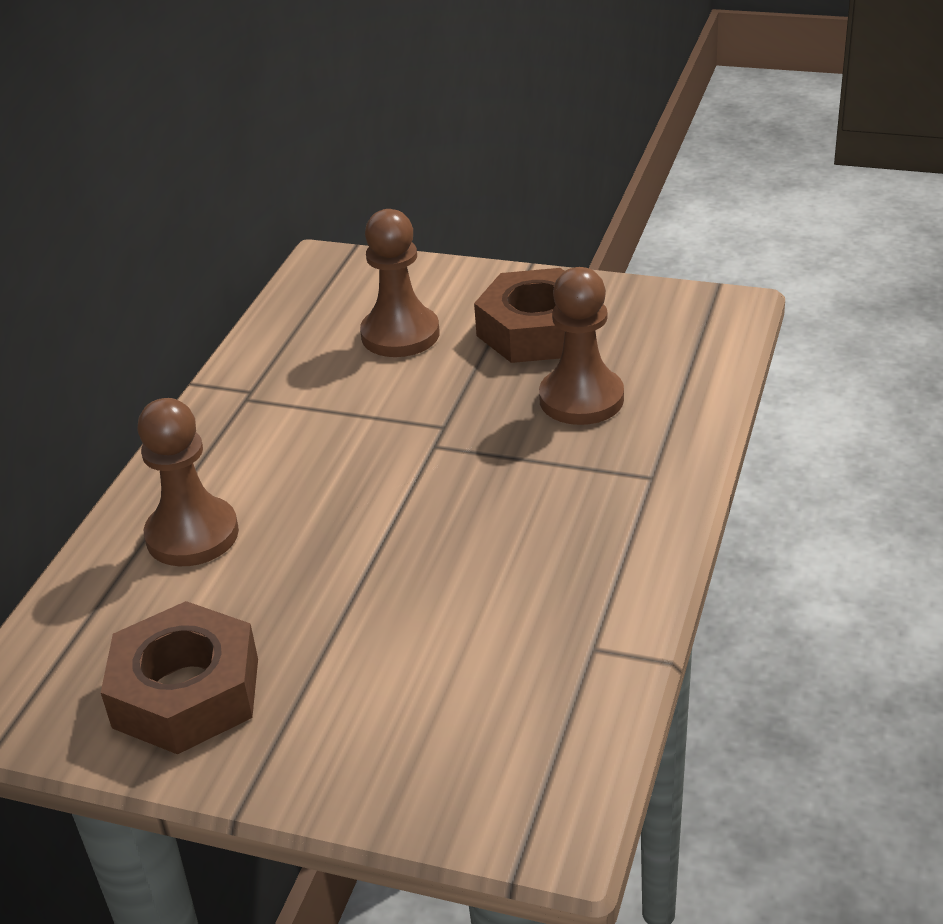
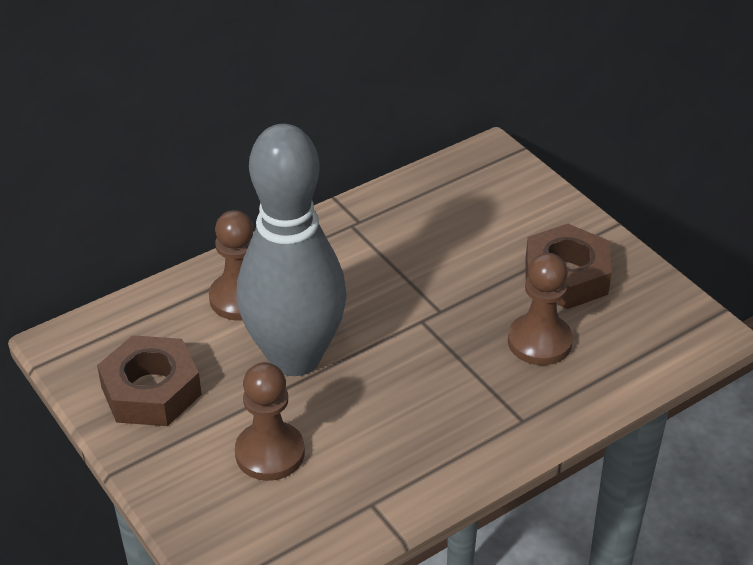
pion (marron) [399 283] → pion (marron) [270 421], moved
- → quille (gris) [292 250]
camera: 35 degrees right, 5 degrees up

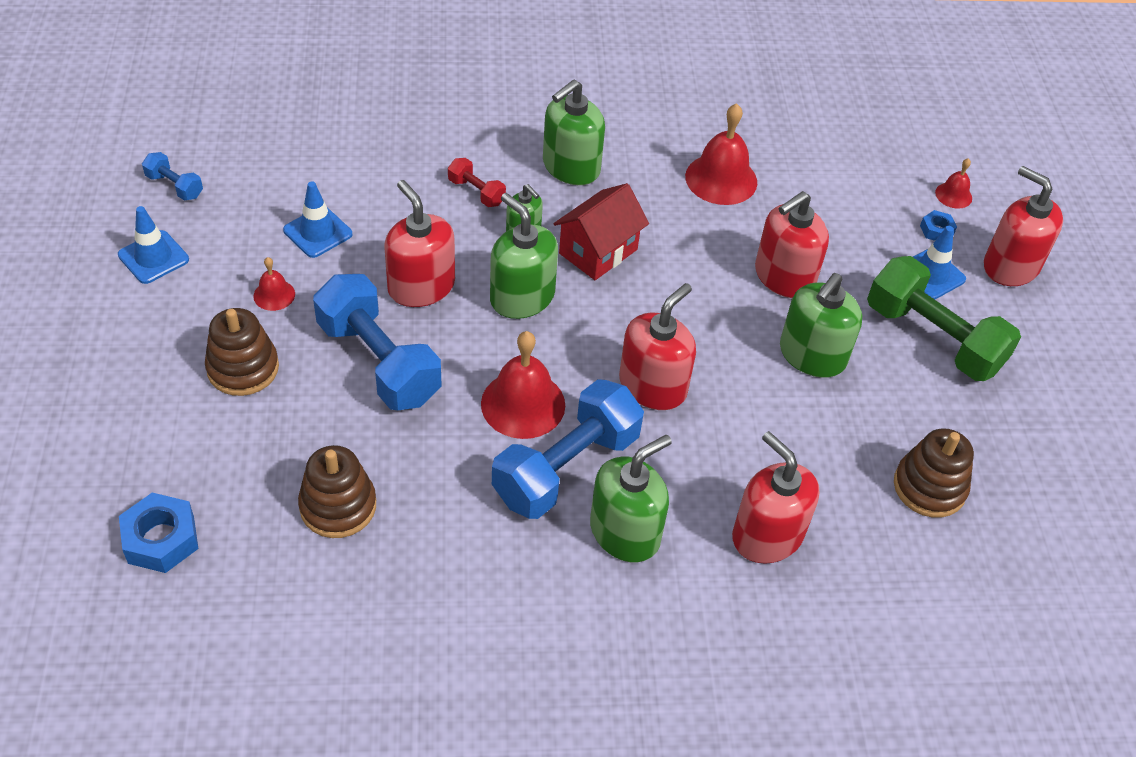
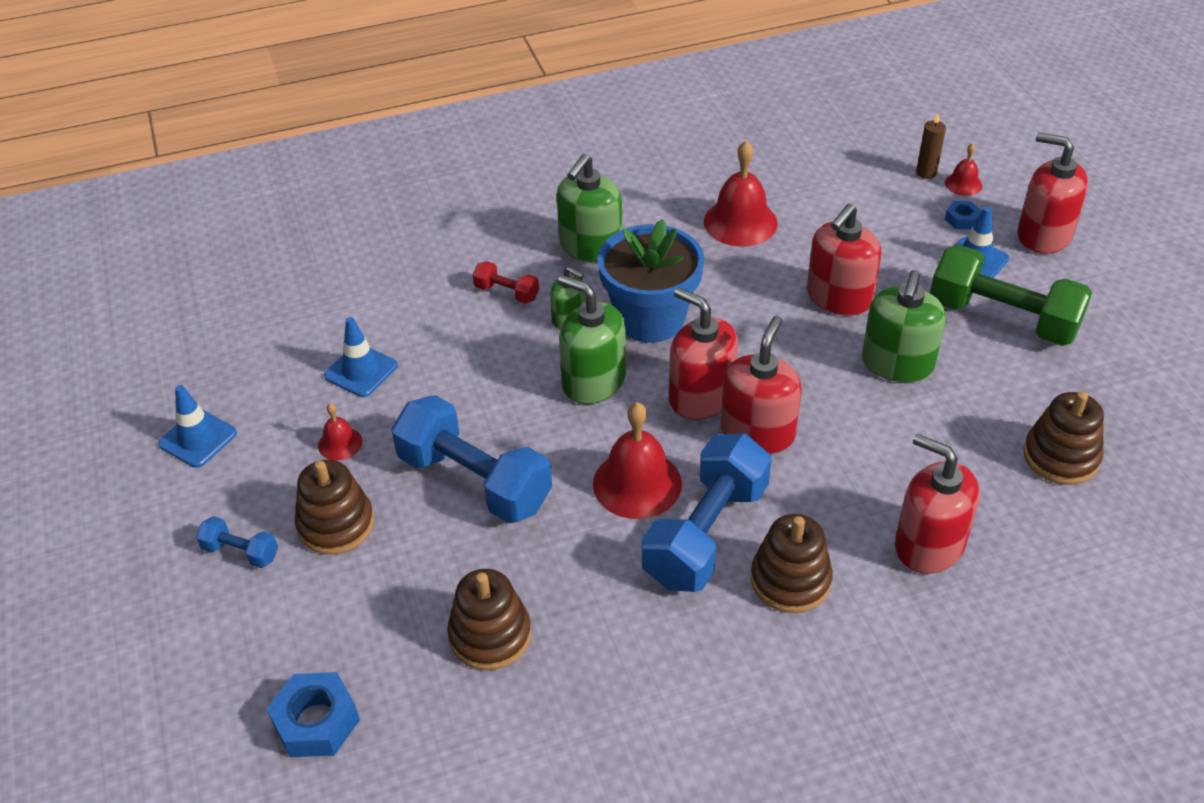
haltère (bleu) [172 176] → haltère (bleu) [237 542], moved
distributeur de savon (rouge) [419 243] → distributeur de savon (rouge) [703 353], moved
maison (rouge) [601 231] → pot de fleurs (bleu) [650 281]
distributeur de savon (vert) [631 498] → jouet à empiler (marron) [792 563]
- → bougie (marron) [931 146]
camera: 10 degrees left, 5 degrees down

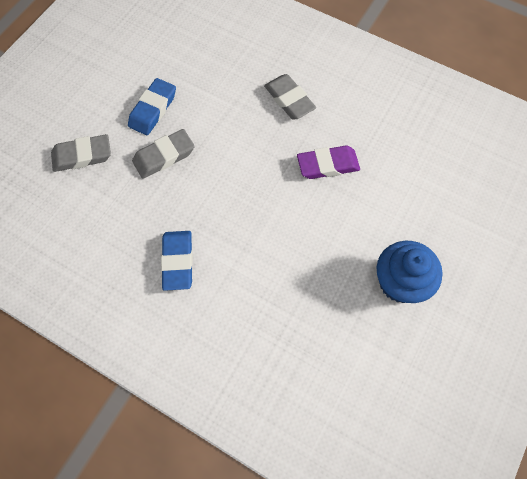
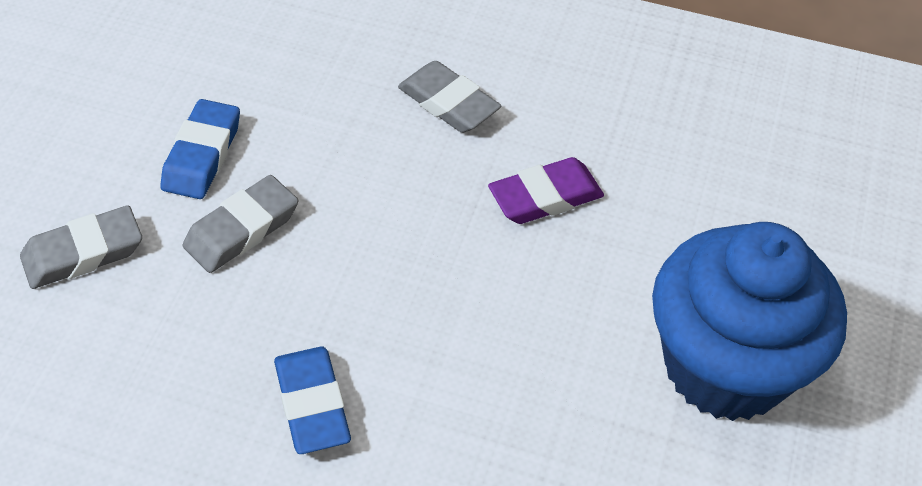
muffin (bleu) [410 272] → muffin (bleu) [749 321], x1.60
camera: 15 degrees left, 15 degrees down

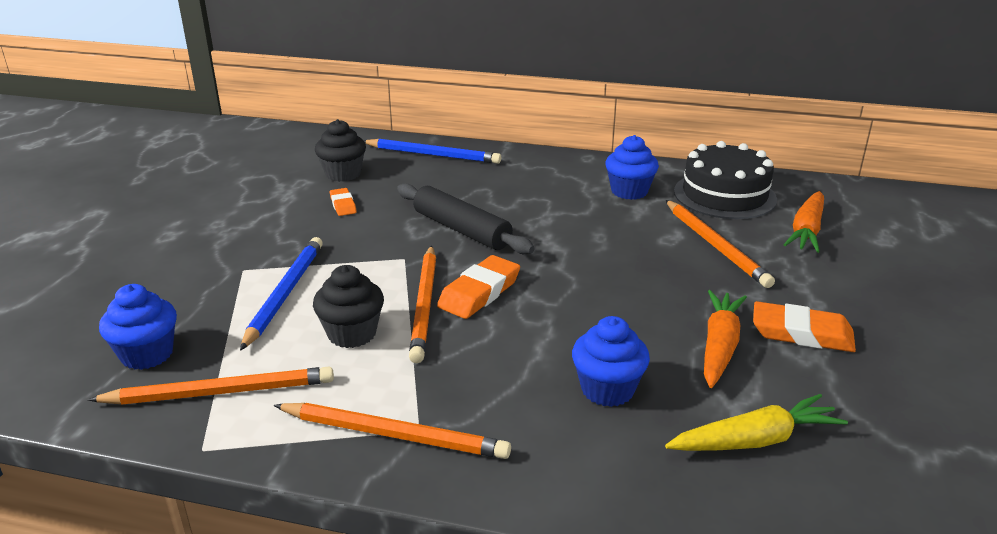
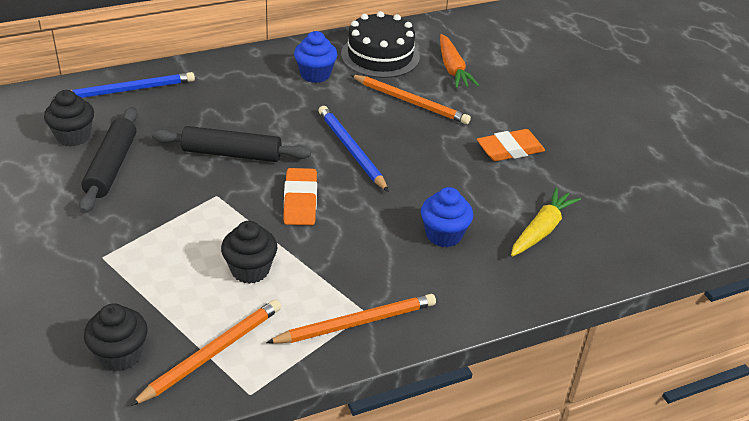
gomme (orange) [343 202] → rouleau à pâtisserie (noir) [108 160]
crayon (bleu) [281 294] → crayon (bleu) [354 149], moved
crayon (orange) [422 304] → -
muffin (bleu) [138 327] → muffin (noir) [116 337]
carotte (orange) [725 339] → -
camera: 40 degrees left, 10 degrees up

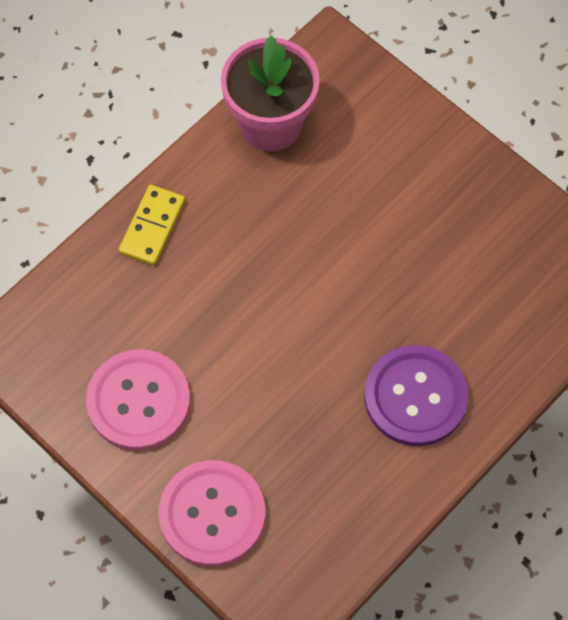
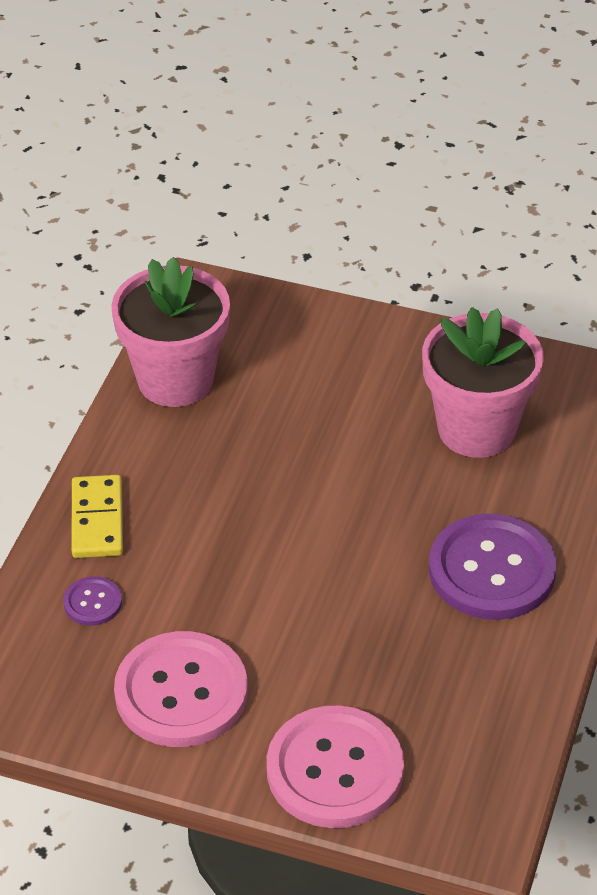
- → pot de fleurs (rose) [483 382]
- → bouton (violet) [92 601]
camera: 25 degrees left, 20 degrees down

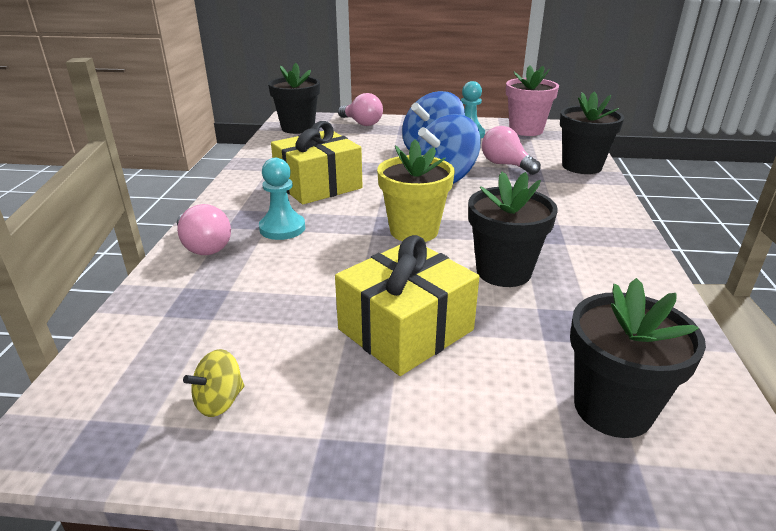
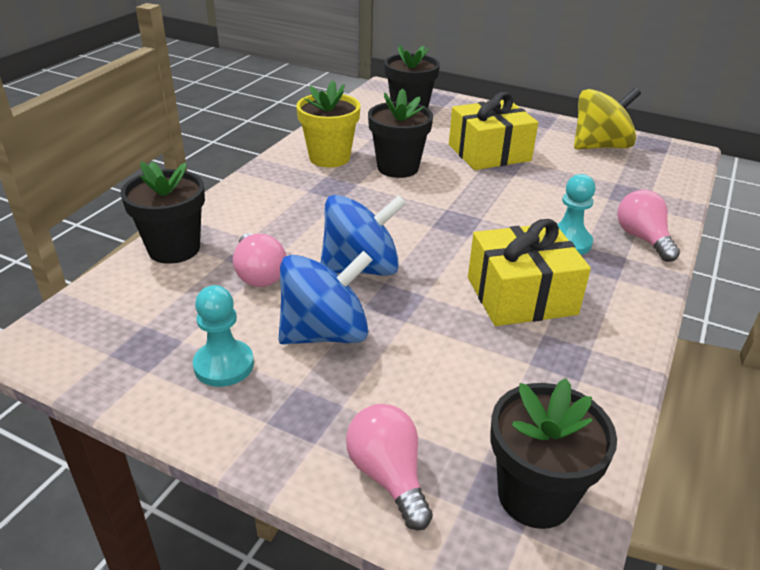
pot de fleurs (rose) [532 100] → -
pot de fleurs (jaune) [416 190] → pot de fleurs (jaune) [328 124], moved
toupie (jaune) [213 383] → toupie (jaune) [607 118], x2.15
camera: 160 degrees left, 5 degrees up

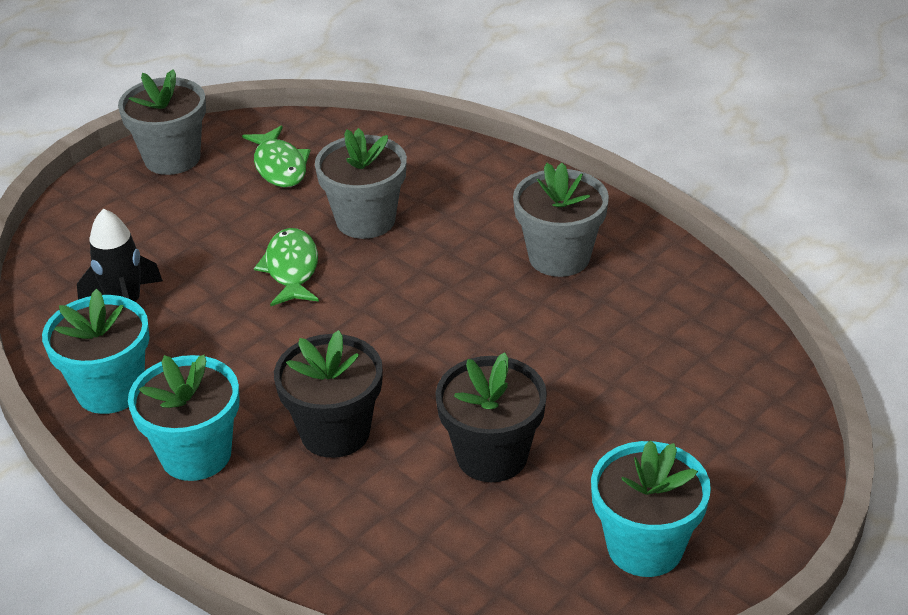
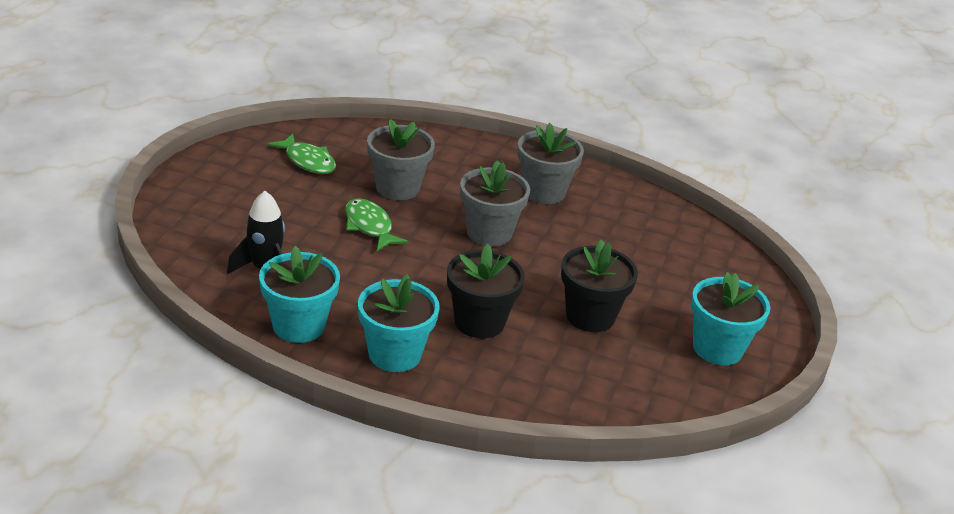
pot de fleurs (gris) [162 122] → pot de fleurs (gris) [495 203], moved
camera: 30 degrees left, 5 degrees down

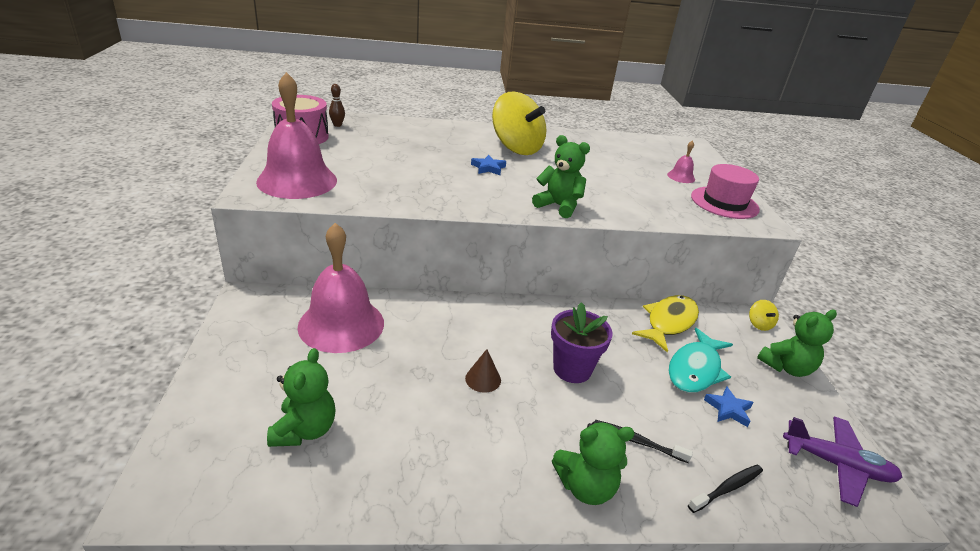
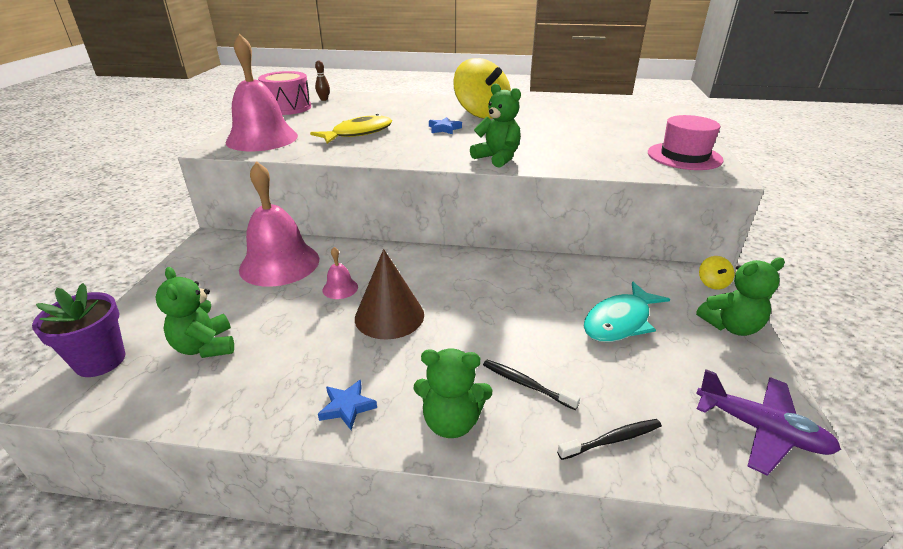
cloche (rose) [681 162] → cloche (rose) [340 273], moved
poisson (jaune) [665 323] → poisson (jaune) [351 129], moved
pot de fleurs (violet) [582 342] → pot de fleurs (violet) [78 330], moved
ours en peluche (vert) [301 397] → ours en peluche (vert) [194 312], 135 degrees clockwise
cône (marron) [483 371] → cône (marron) [389 294], x1.96
étoile (bleu) [728 406] → étoile (bleu) [347 405], moved
camera: 15 degrees right, 0 degrees up

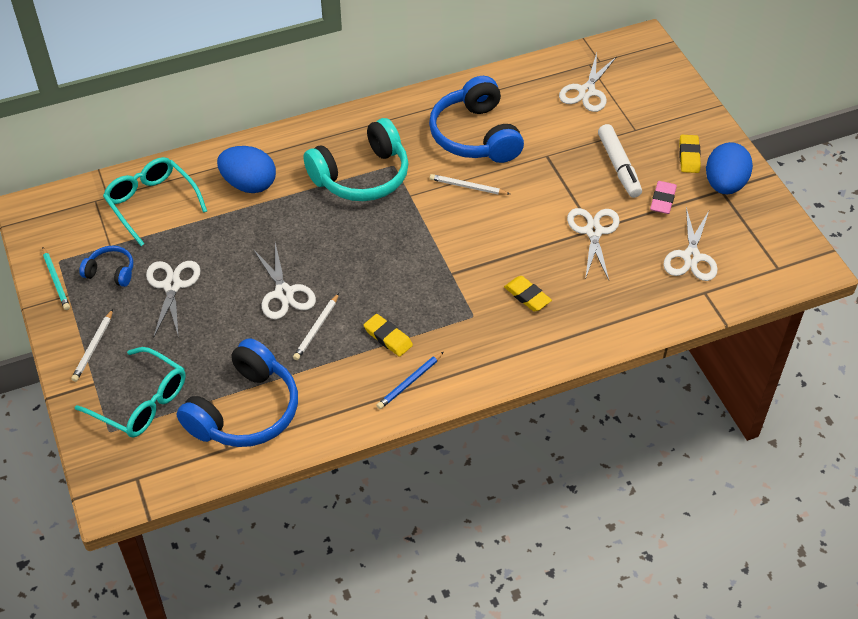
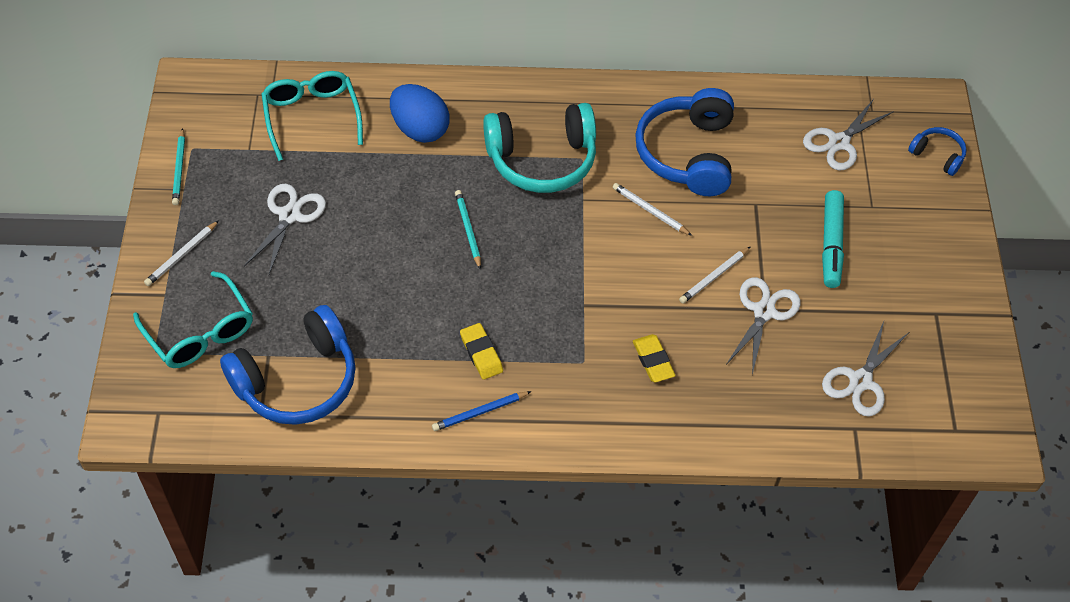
feutre (blanc) [620 161] → feutre (turquoise) [833 239]
gomme (jaune) [690 154] → -
œuf (bleu) [729 168] → -
gomme (rose) [663 197] → -
ciseaux (blanc) [284 281] → -
casque audio (bleu) [106 266] → casque audio (bleu) [937 151], moved
crayon (blanc) [316 326] → crayon (blanc) [715 274], moved
- → crayon (turquoise) [468 230]
camera: 20 degrees right, 5 degrees up

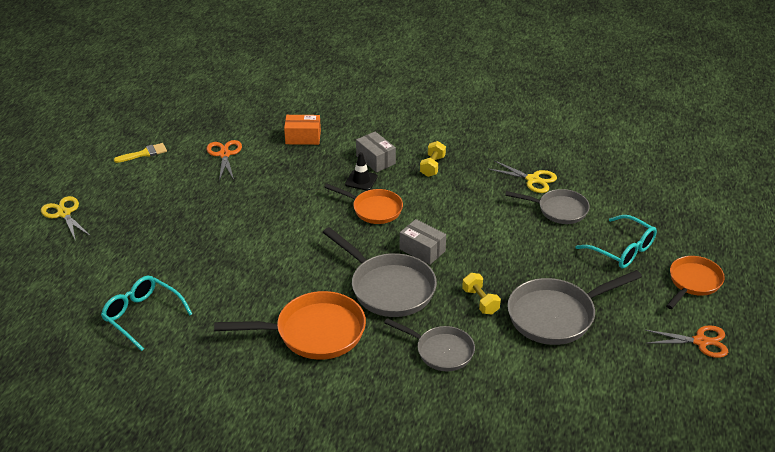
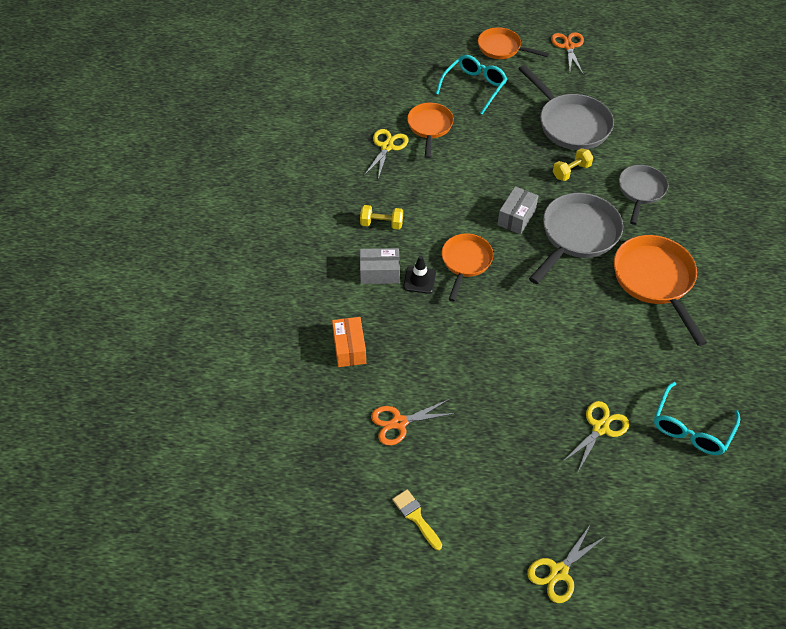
boîte (gris) [376 151] → boîte (gris) [380 266], 45 degrees clockwise
poêle (gris) [547 206] → poêle (orange) [430 130]
- → ciseaux (jaune) [595 436]
camera: 100 degrees left, 15 degrees up

